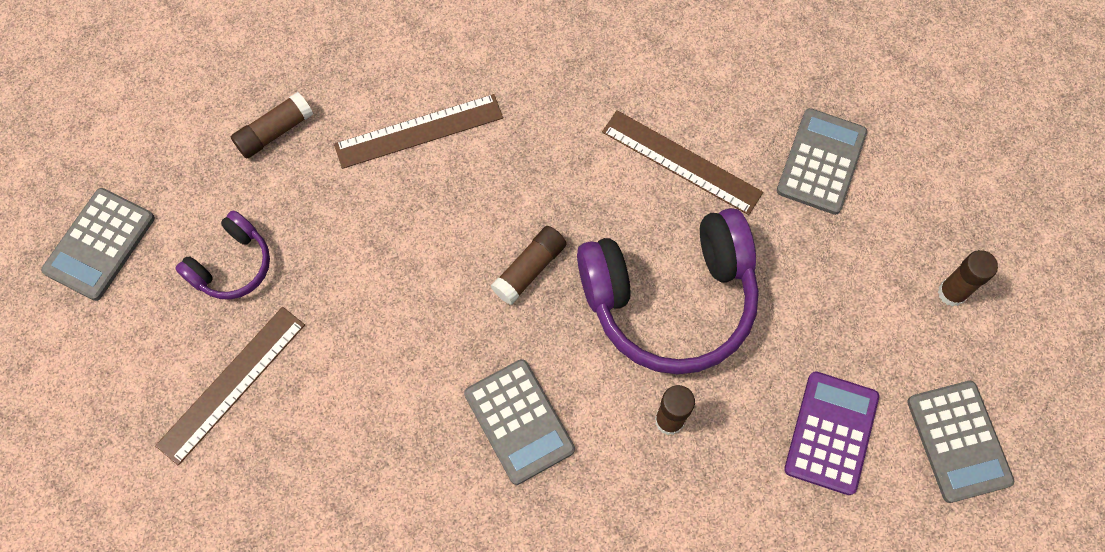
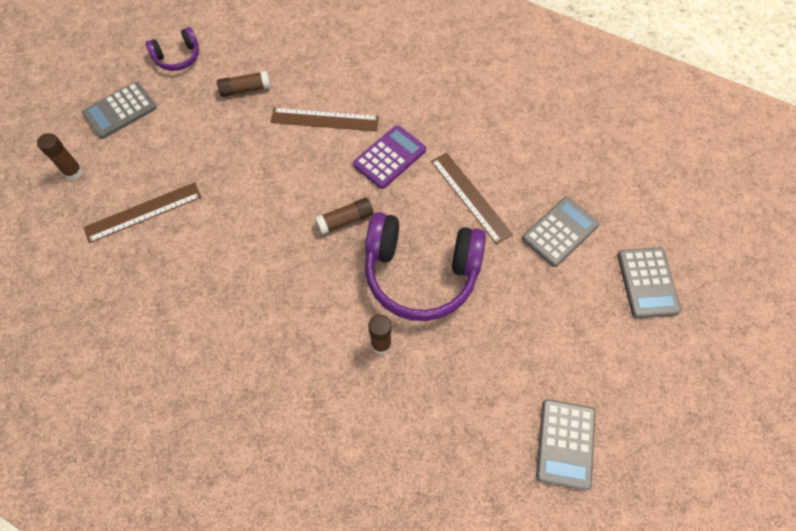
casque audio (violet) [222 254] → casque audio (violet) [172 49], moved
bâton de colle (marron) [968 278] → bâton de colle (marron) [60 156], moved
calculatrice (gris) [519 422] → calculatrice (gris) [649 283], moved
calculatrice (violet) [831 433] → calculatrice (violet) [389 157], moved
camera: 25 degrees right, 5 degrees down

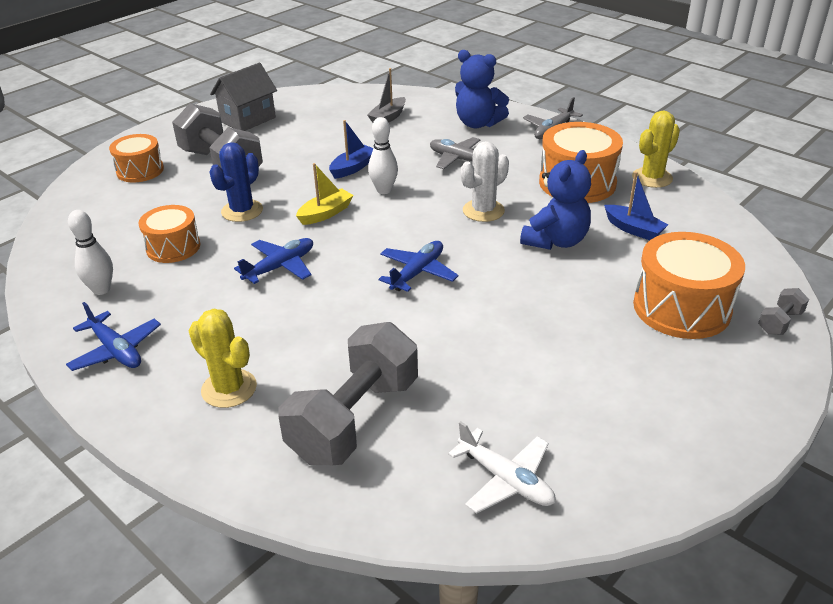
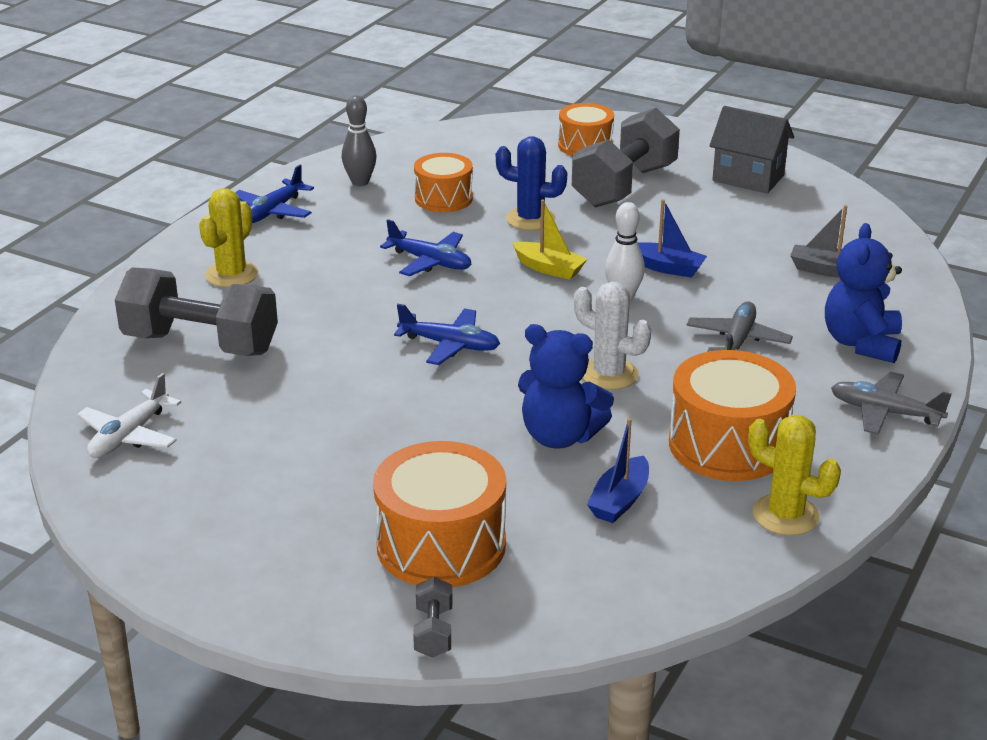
quille (blanc) [90 252] → quille (gris) [359 140]
haltère (gris) [783 311] → haltère (gris) [432 617], 60 degrees clockwise
camera: 75 degrees right, 5 degrees down

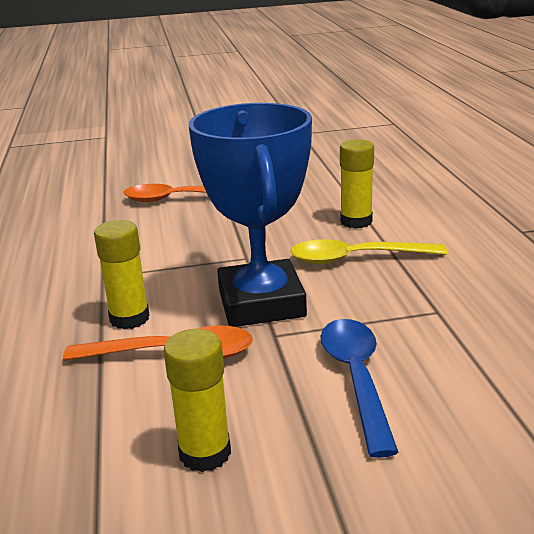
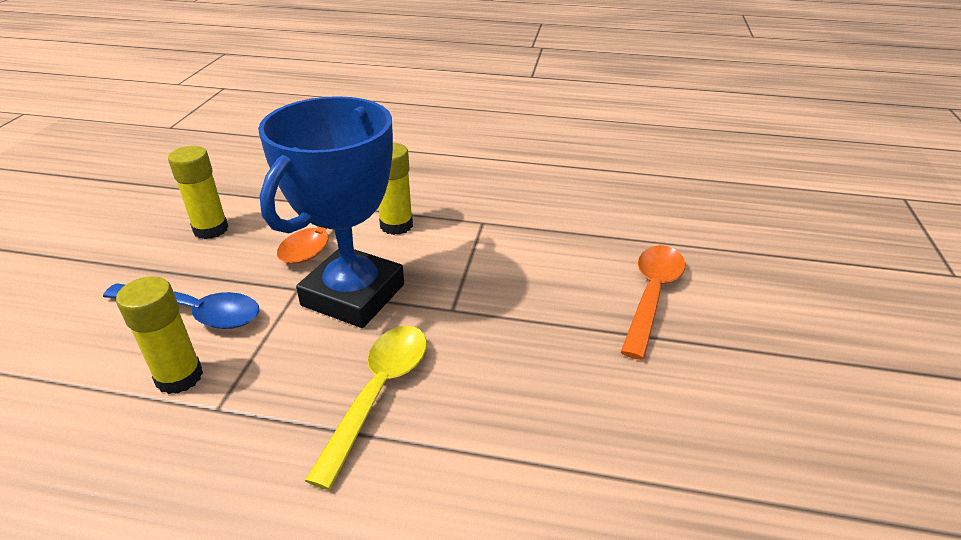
trophée (bleu) [250 215] → trophée (bleu) [331 212], 75 degrees counterclockwise
bâton de colle (jaune) [357 183] → bâton de colle (jaune) [159 335], moved
camera: 110 degrees right, 10 degrees up

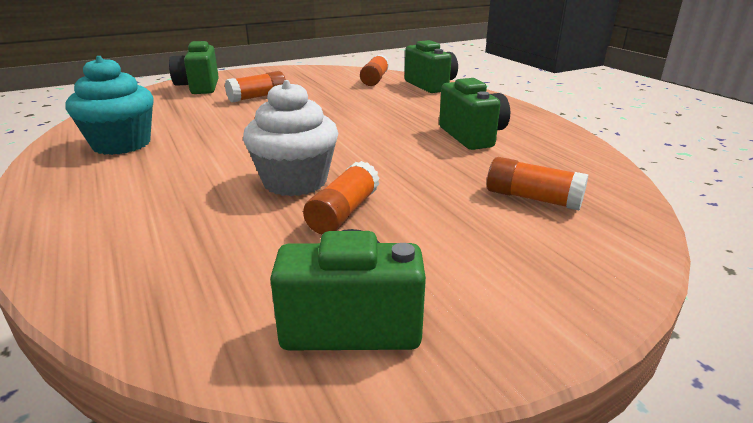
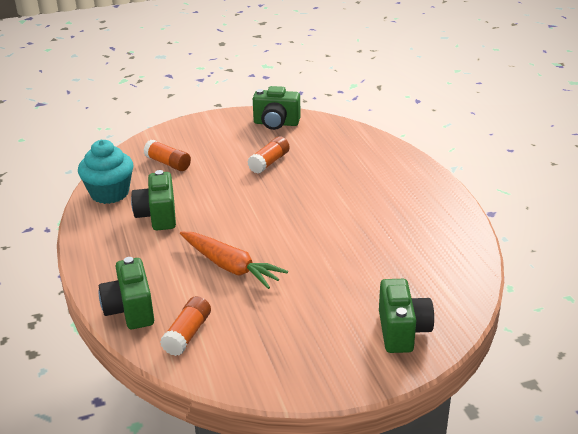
muffin (turquoise) [110 105] → muffin (turquoise) [106 172], moved
bâton de colle (orange) [255 86] → -
muffin (blanc) [290 138] → -
- → carotte (orange) [234 260]
camera: 170 degrees left, 5 degrees up

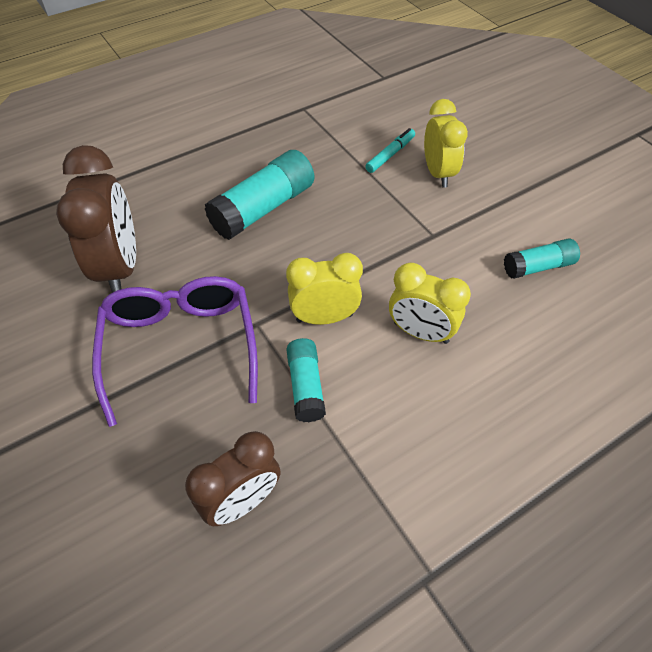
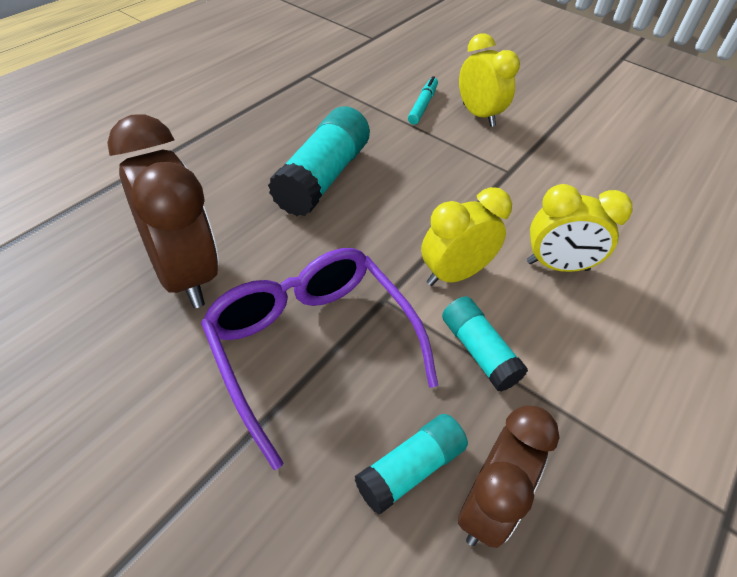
bâton de colle (turquoise) [542 259] → bâton de colle (turquoise) [411 464], moved
camera: 25 degrees left, 5 degrees down

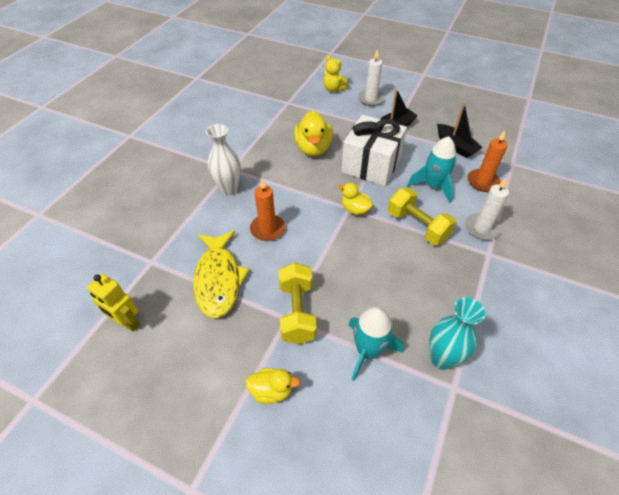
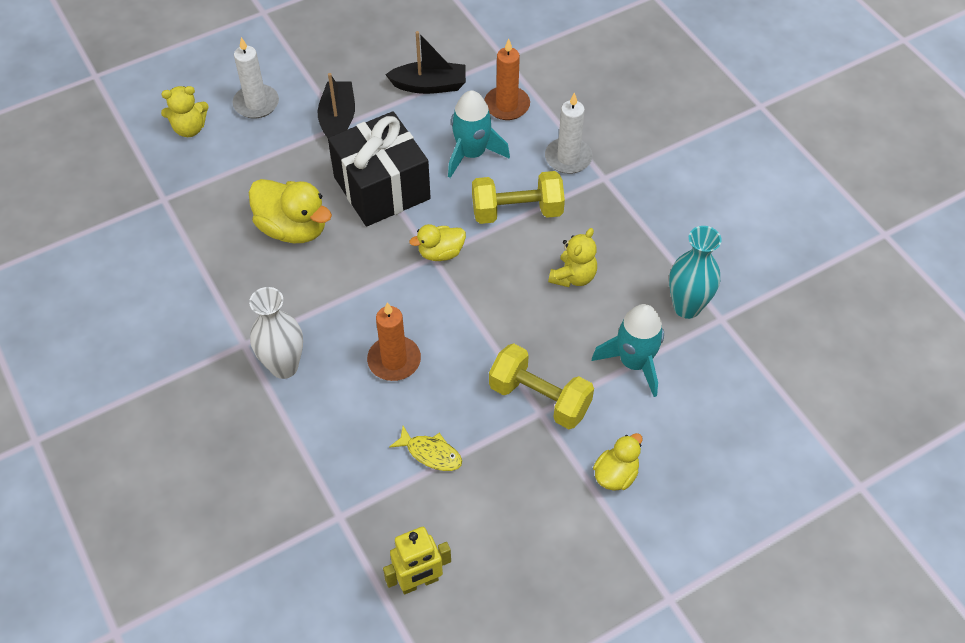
cadeau (blanc) [374 150] → cadeau (noir) [379 169]
poisson (jaune) [221 274] → poisson (jaune) [425 448], x0.49
- → ours en peluche (jaune) [572 257]
camera: 55 degrees left, 5 degrees up

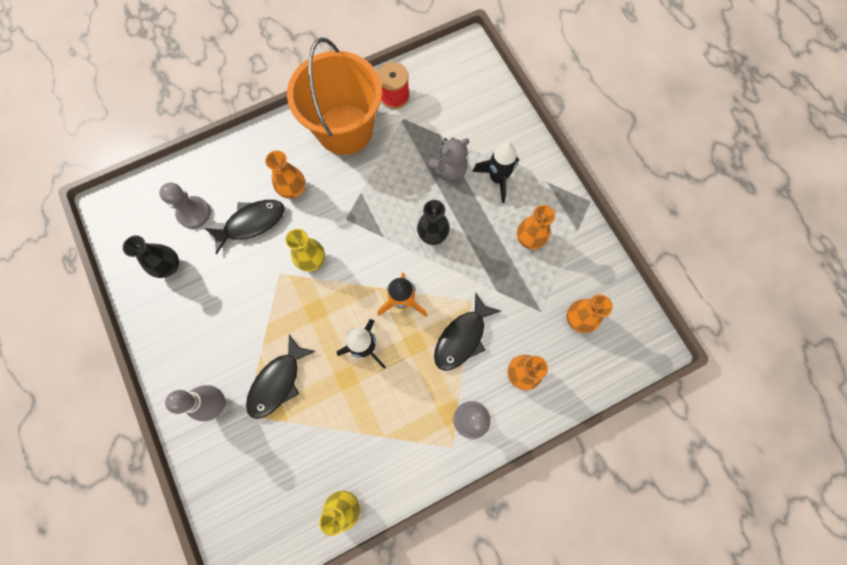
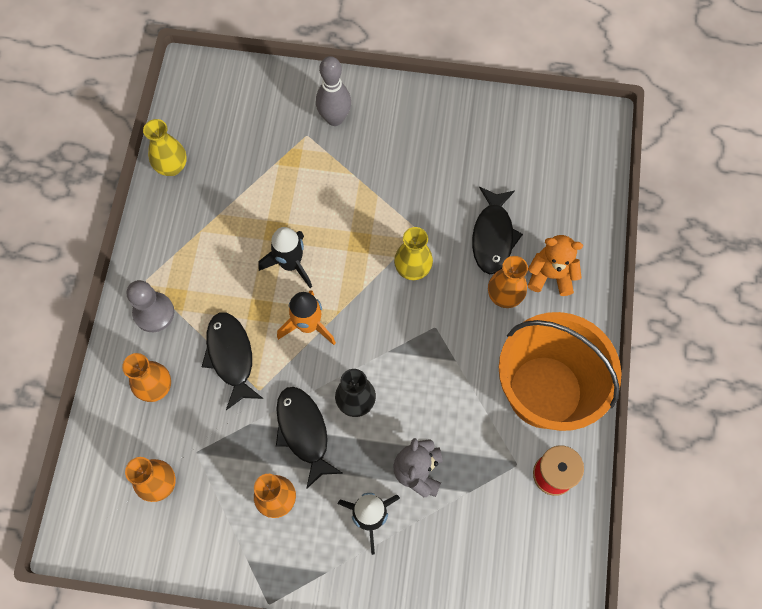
pion (gris) [185 206] → -
vase (noir) [151 256] → -
poisson (noir) [280 376] → poisson (noir) [309 438], moved
- → ours en peluche (orange) [555 265]
camera: 125 degrees right, 5 degrees down

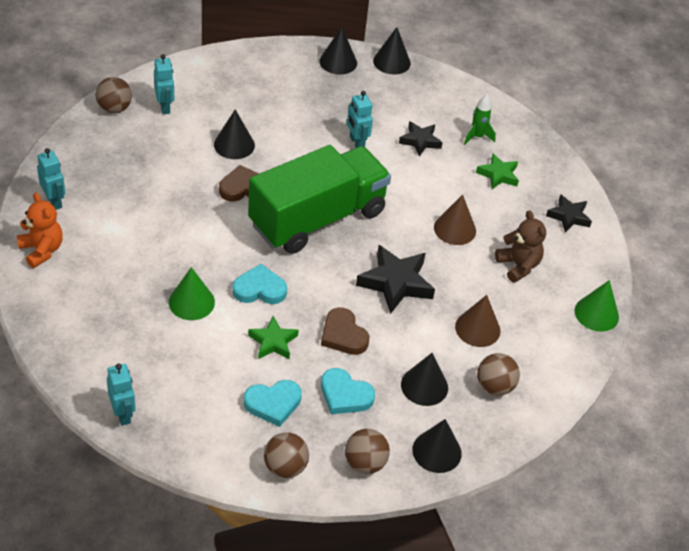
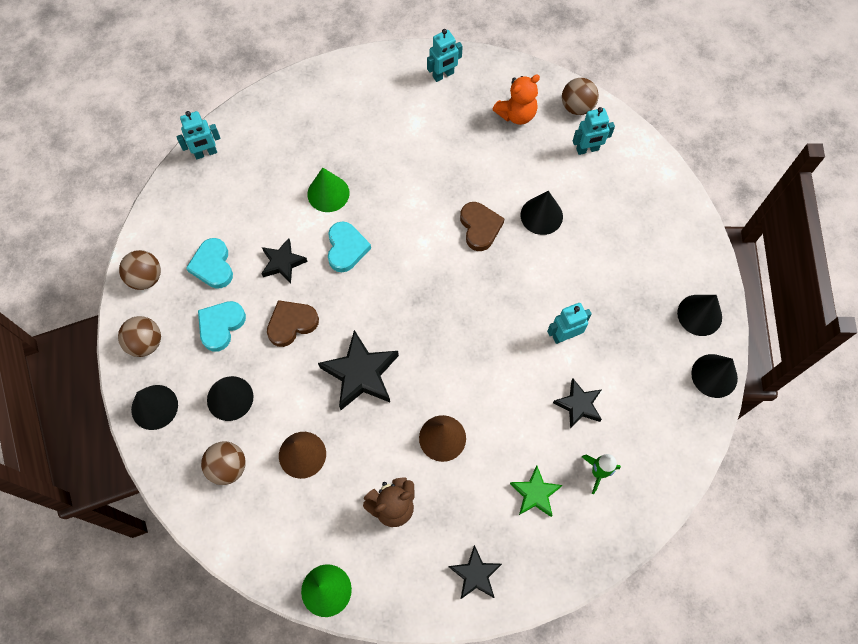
camion (vert) [319 199] → -
ours en peluche (orange) [40 230] → ours en peluche (orange) [516 99], moved
étoile (vert) [273 337] → étoile (noir) [284 261]
camera: 95 degrees right, 20 degrees up

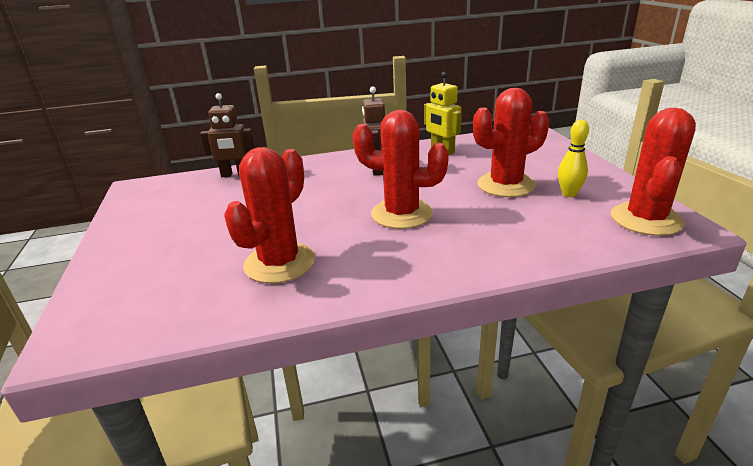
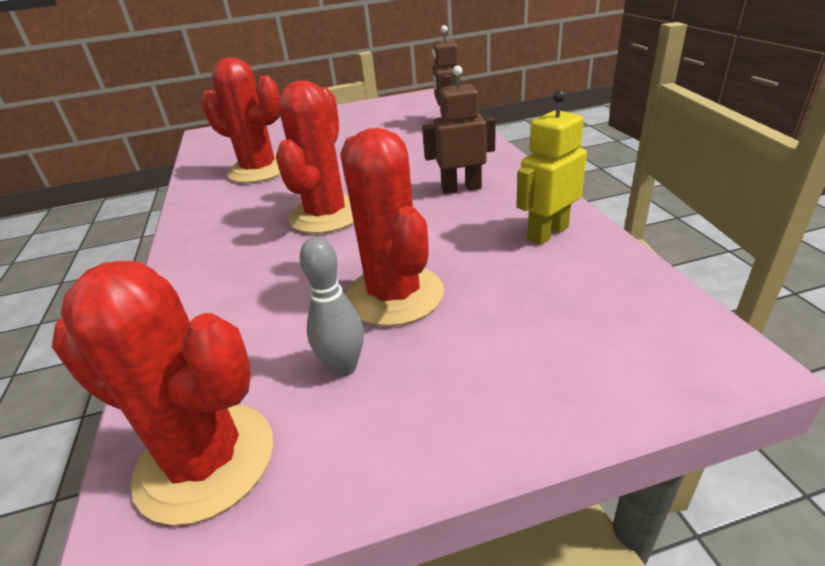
quille (jaune) [573 158] → quille (gris) [332 307]
camera: 90 degrees right, 5 degrees up

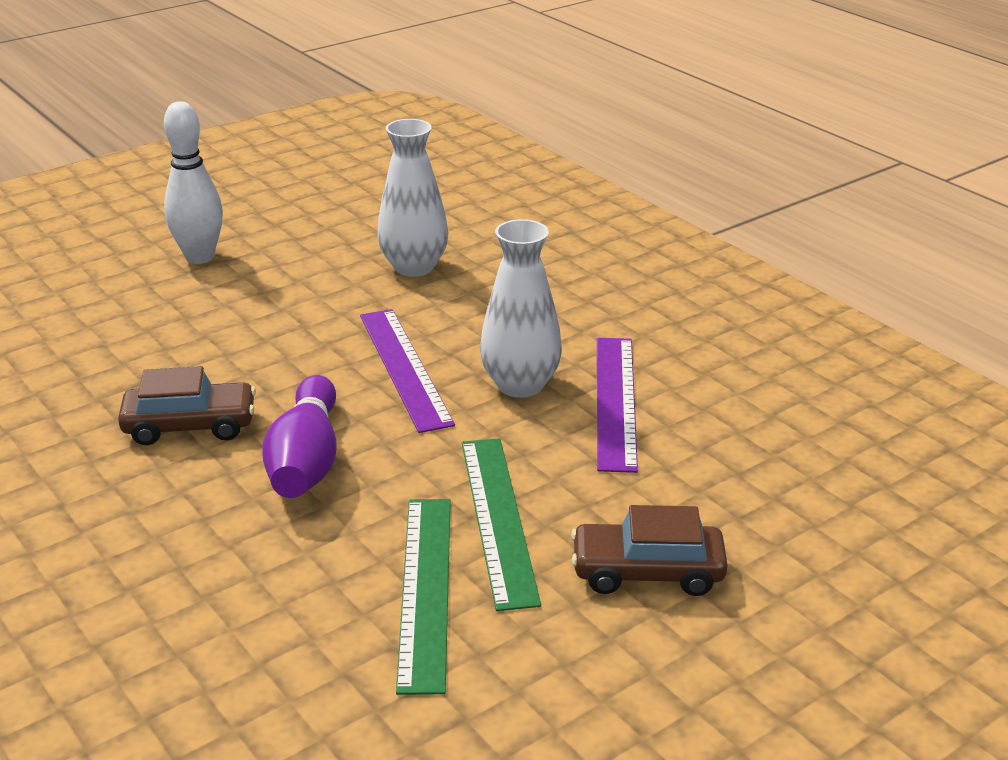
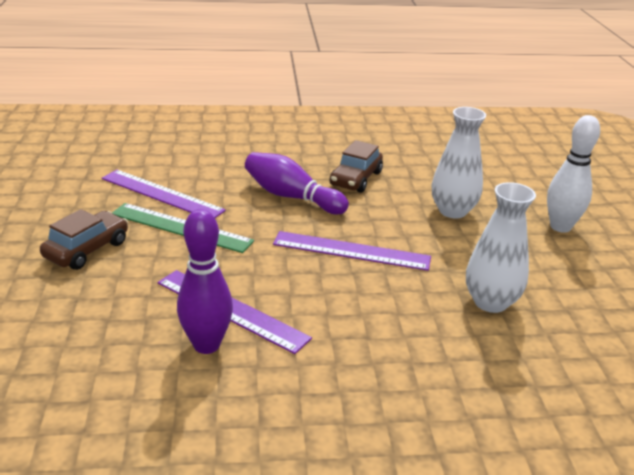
vase (blanc) [521 308] → vase (blanc) [459 162], moved
règle (vert) [423 597] → règle (violet) [164 194]
- → quille (violet) [205 281]
camera: 120 degrees right, 0 degrees up

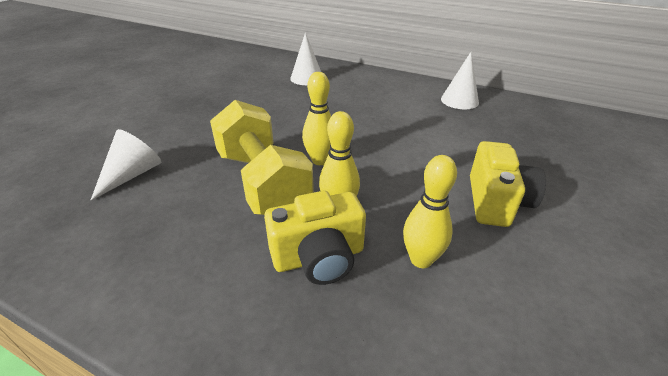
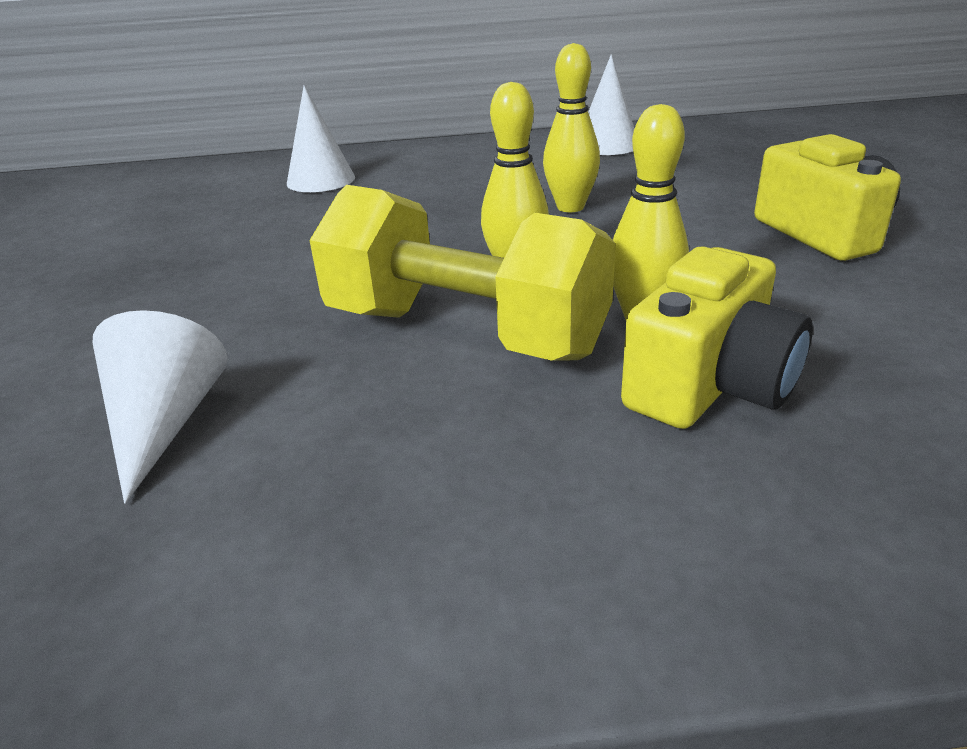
quille (jaune) [430 211] → quille (jaune) [571 127], moved
camera: 30 degrees left, 5 degrees down

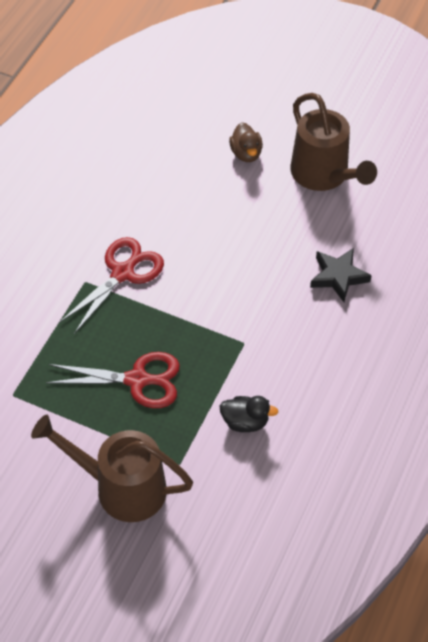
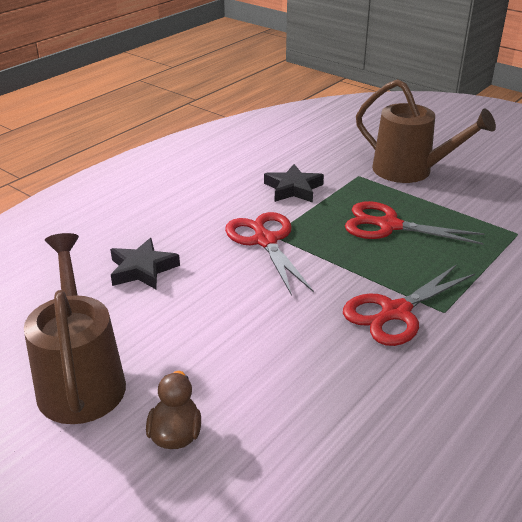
canard (noir) [249 414] → étoile (noir) [294 183]
- → ciseaux (rouge) [269 254]
camera: 165 degrees left, 20 degrees down

